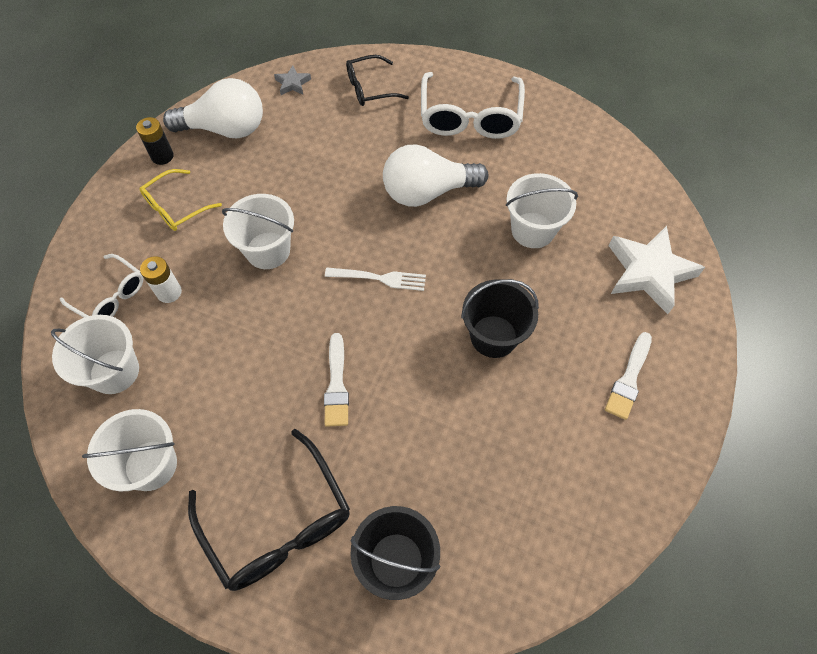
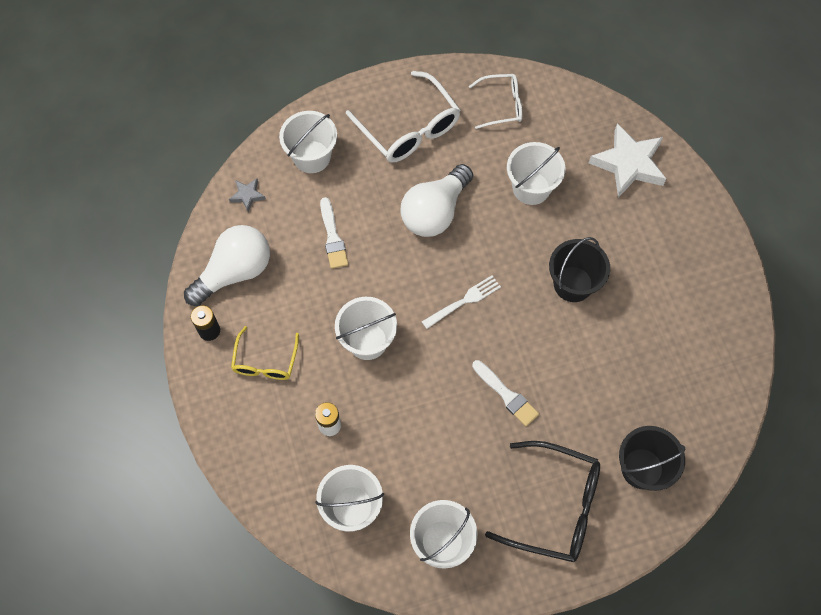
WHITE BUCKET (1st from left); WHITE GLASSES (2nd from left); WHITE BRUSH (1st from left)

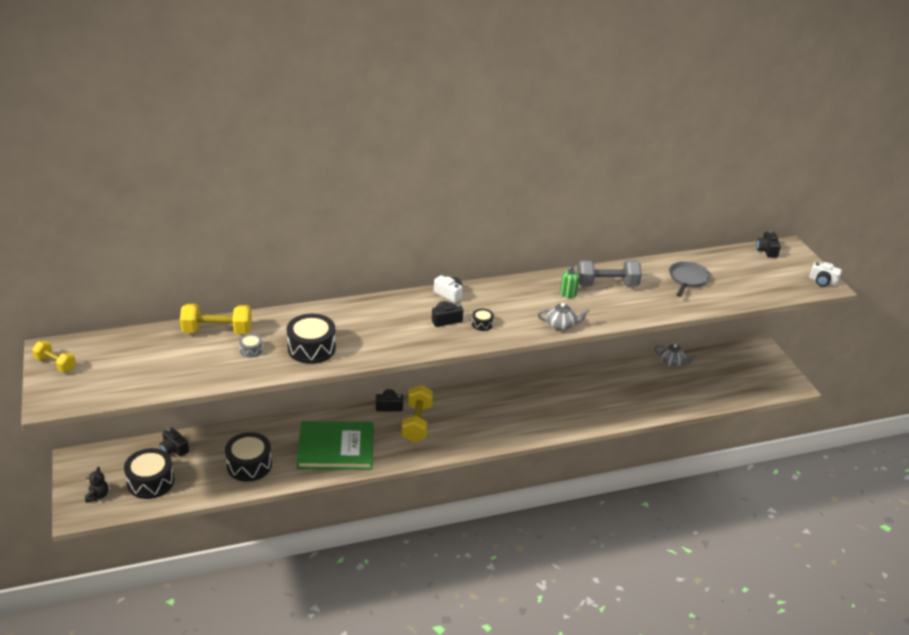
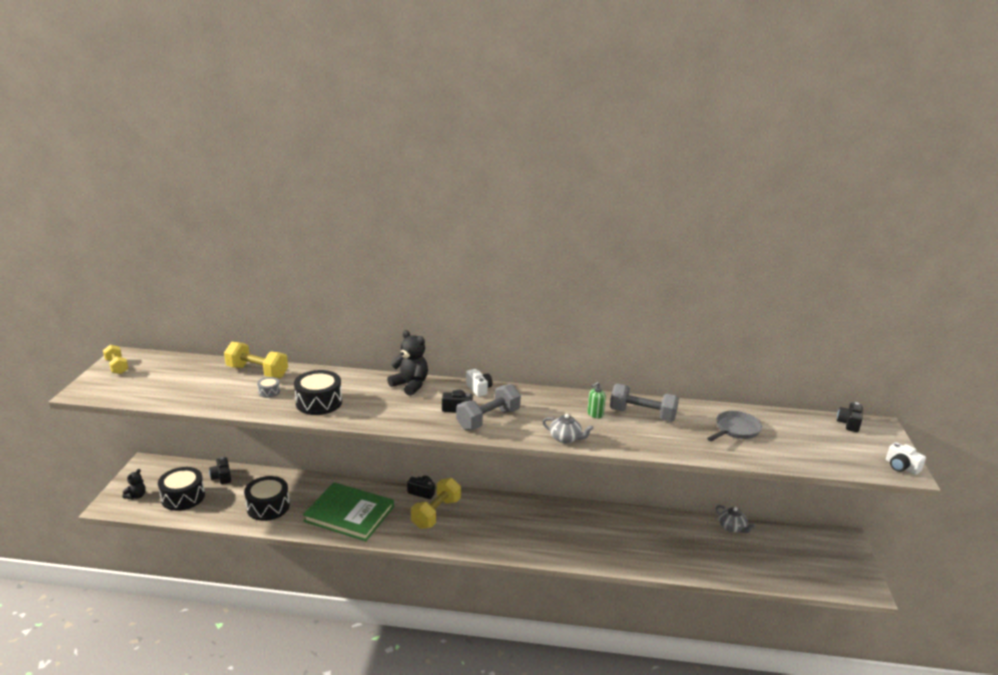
GREY DUMBBELL (1st from left); BLACK TEDDY BEAR (2nd from left)

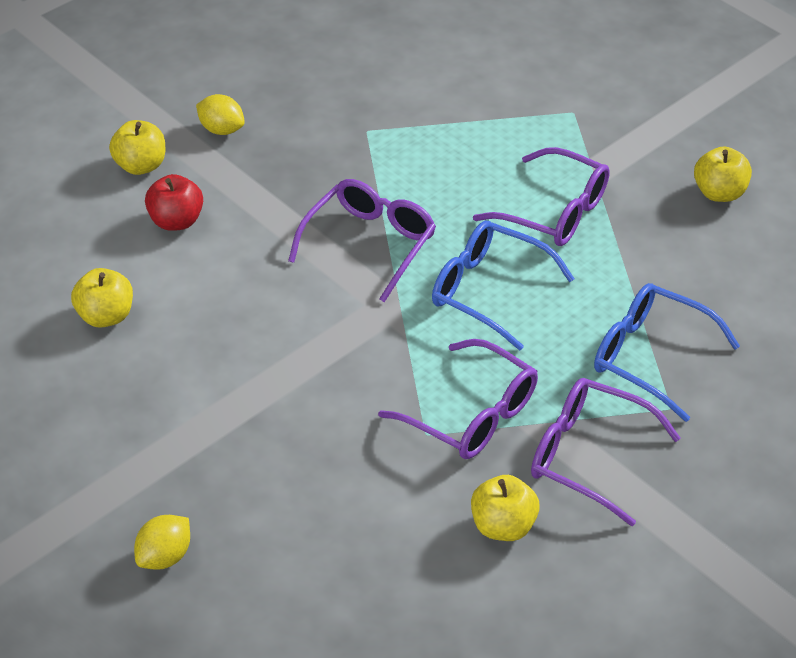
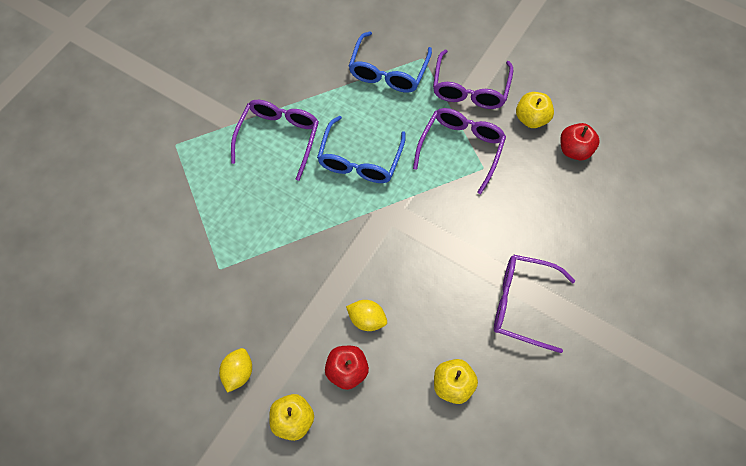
YELLOW APPLE (4th from left in the first image); PURPLE GLASSES (4th from left); YELLOW LEMON (2nd from left); RED APPLE (2nd from left)

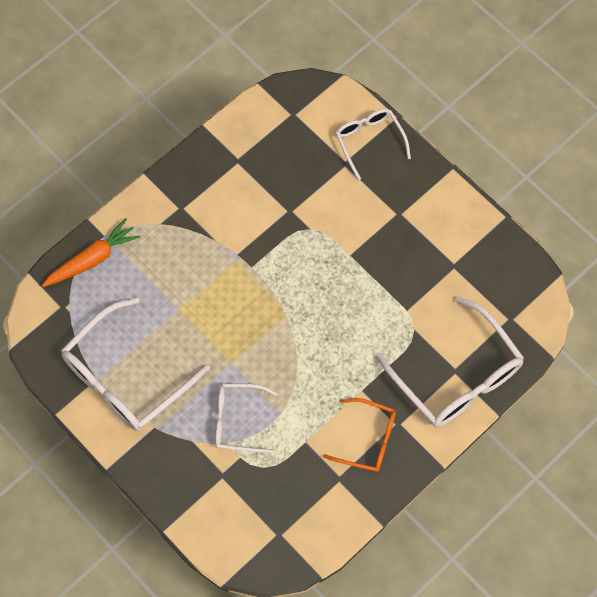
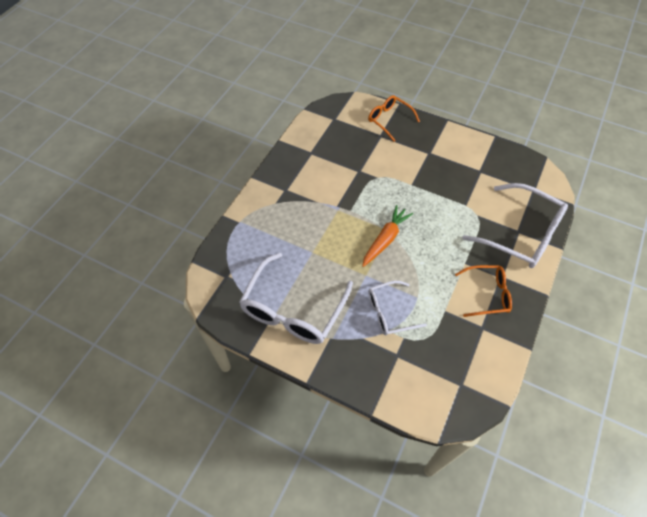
ORANGE GLASSES (1st from left); ORANGE CARROT

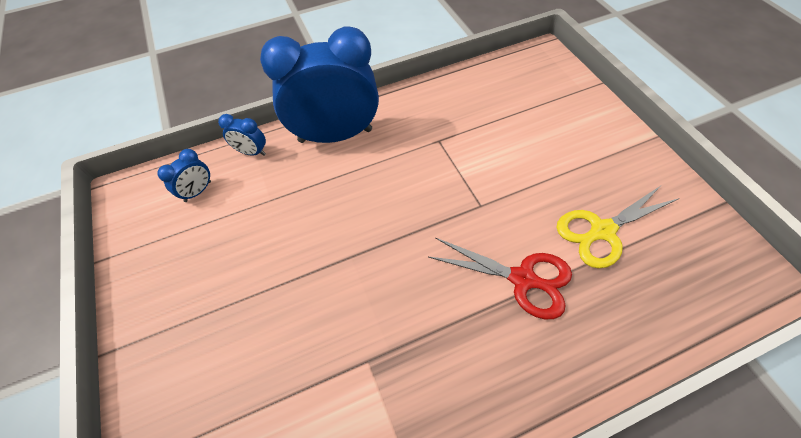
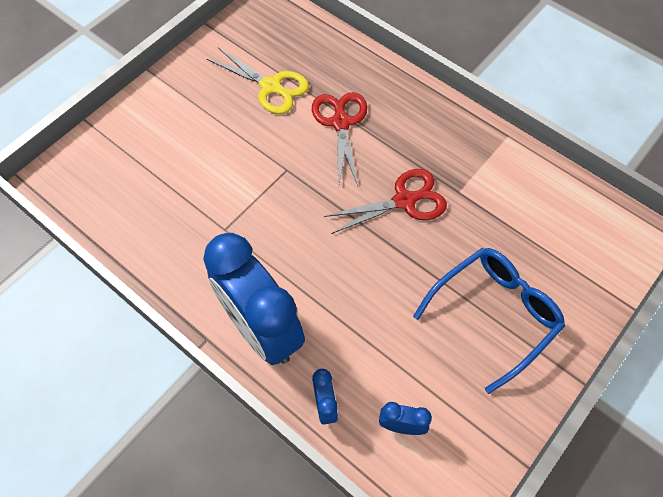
RED SCISSORS (2nd from left); BLUE GLASSES

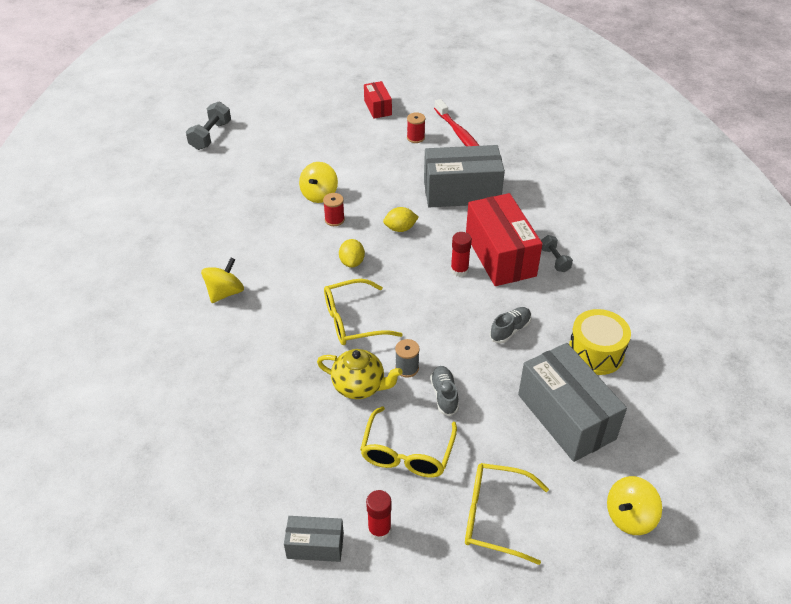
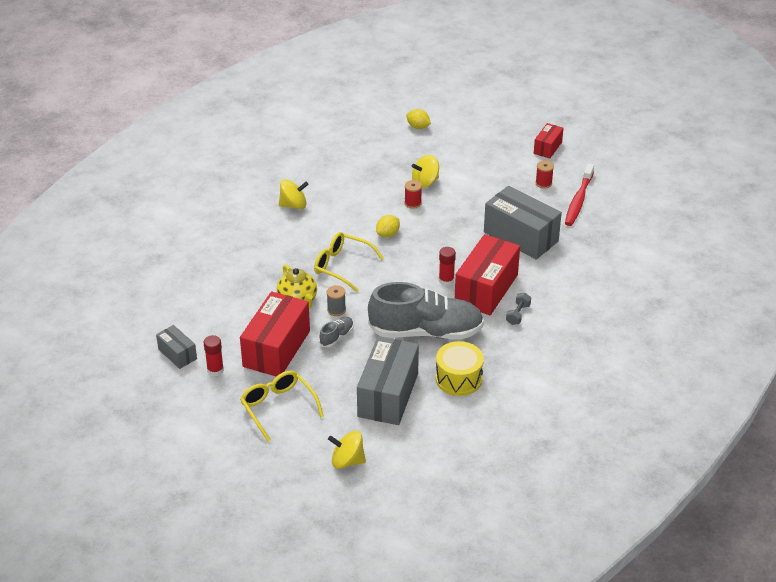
GREY DUMBBELL (1st from left in the first image); YELLOW LEMON (2nd from left); GREY SHOE (2nd from left); RED BOX (1st from left)

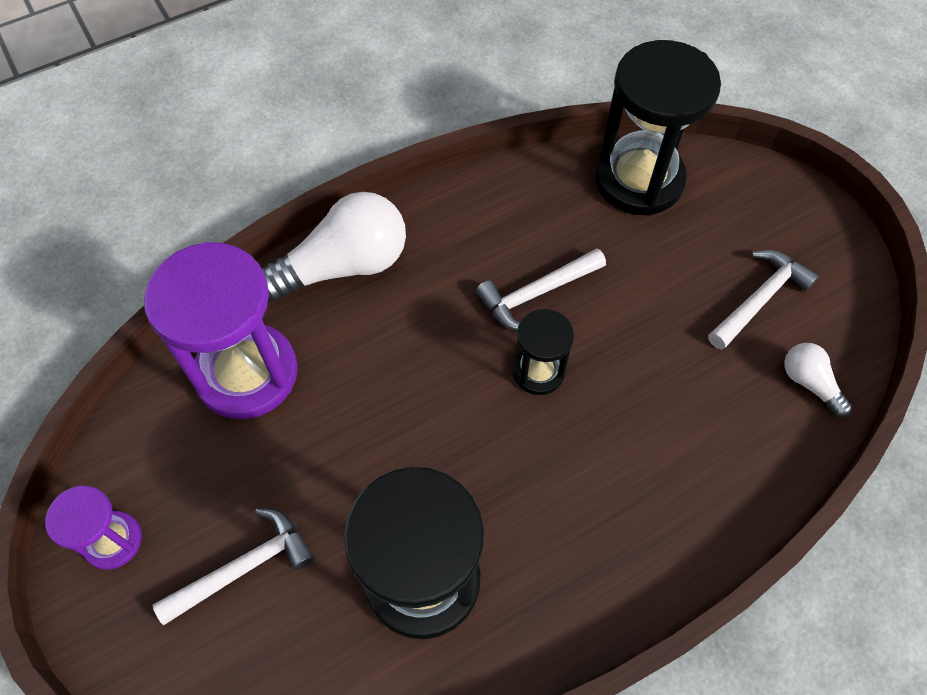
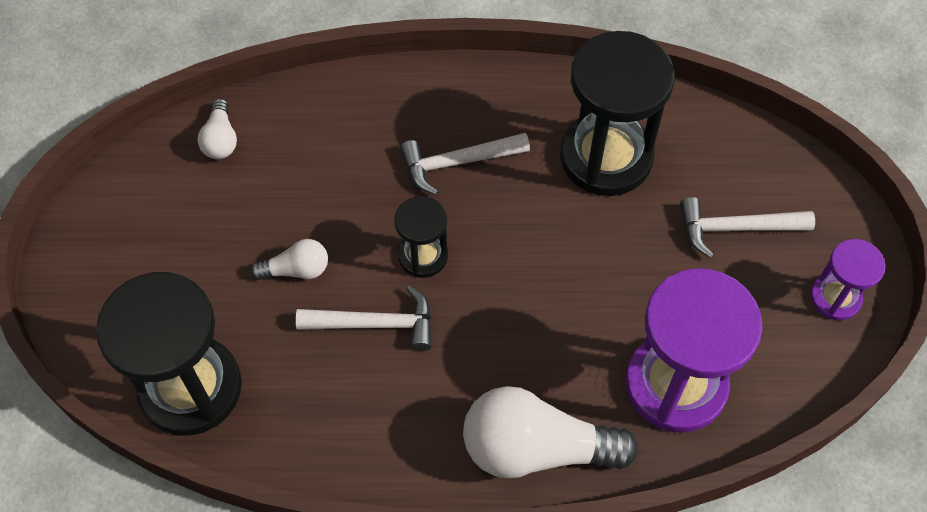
WHITE HAMMER (2nd from left); WHITE LIGHT BULB (2nd from left)

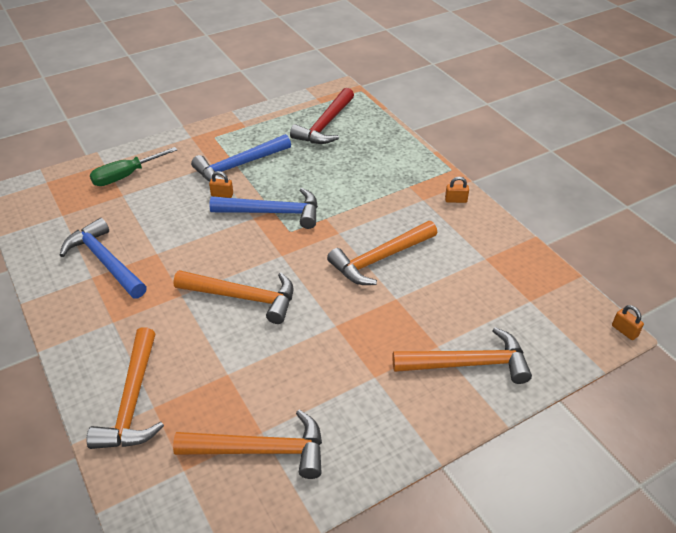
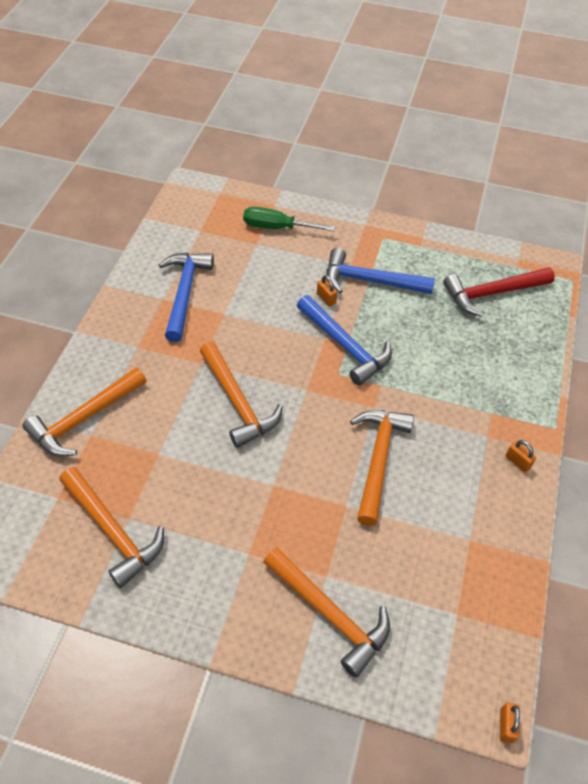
ORANGE HAMMER (5th from left)

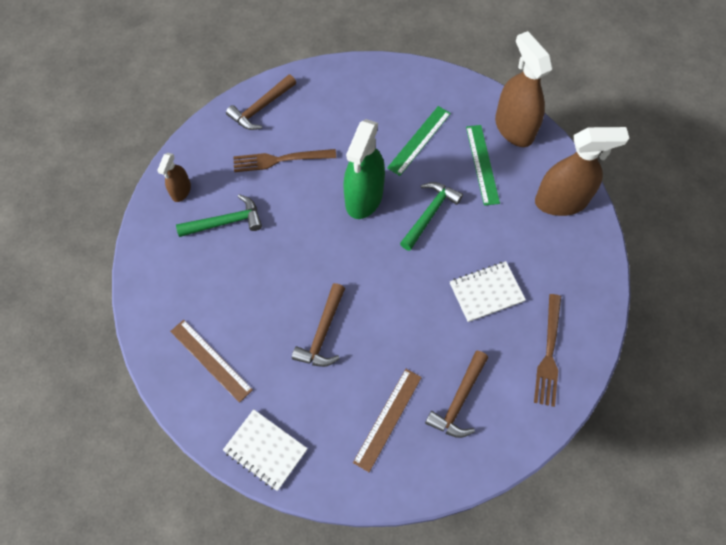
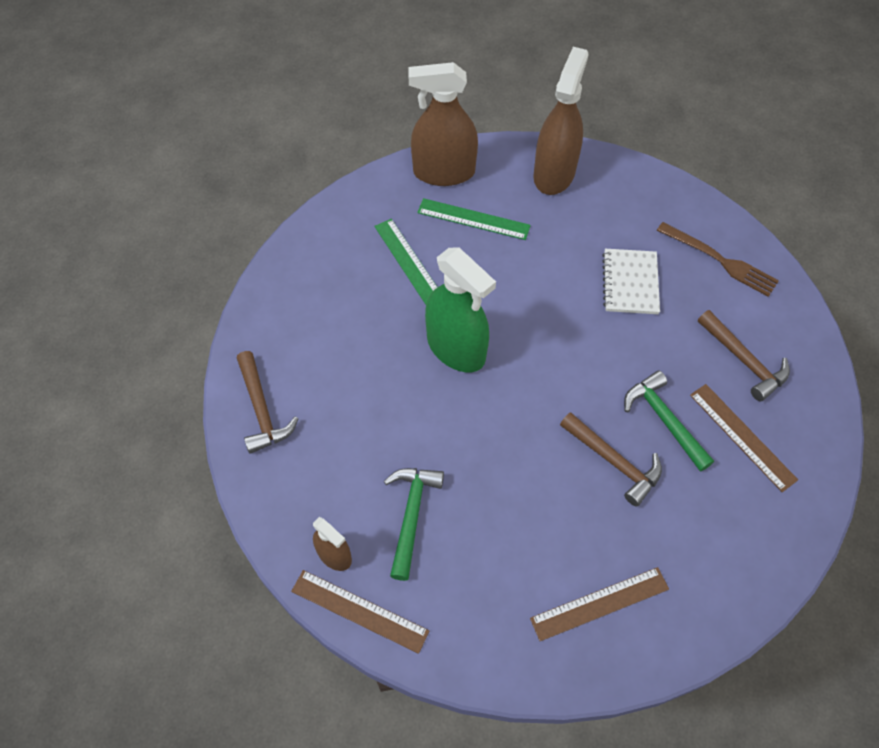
BROWN FORK (1st from left in the first image); GREEN HAMMER (2nd from left); WHITE NOTEBOOK (1st from left in the first image); BROWN RULER (1st from left)

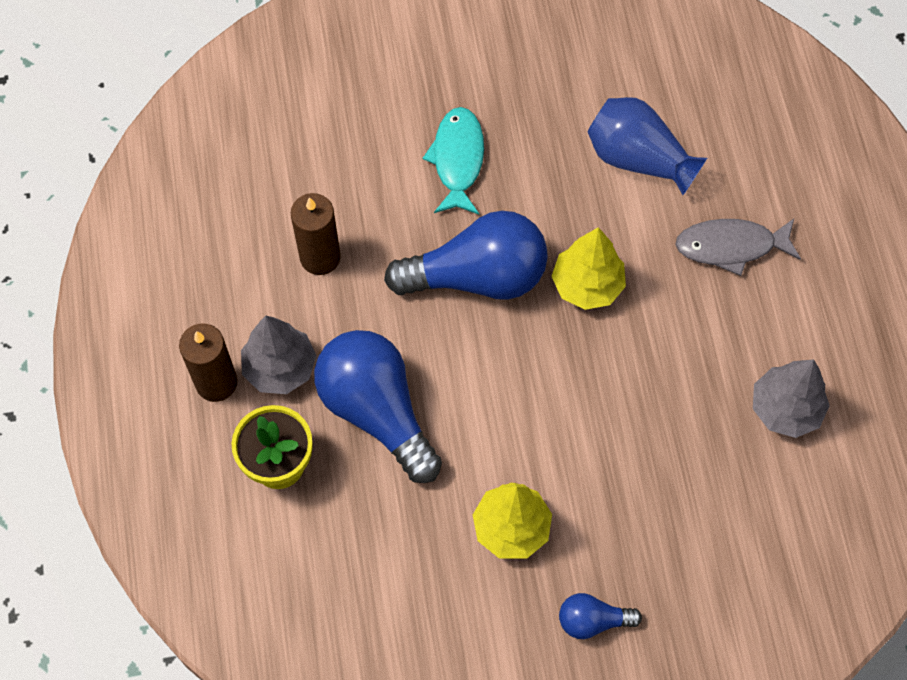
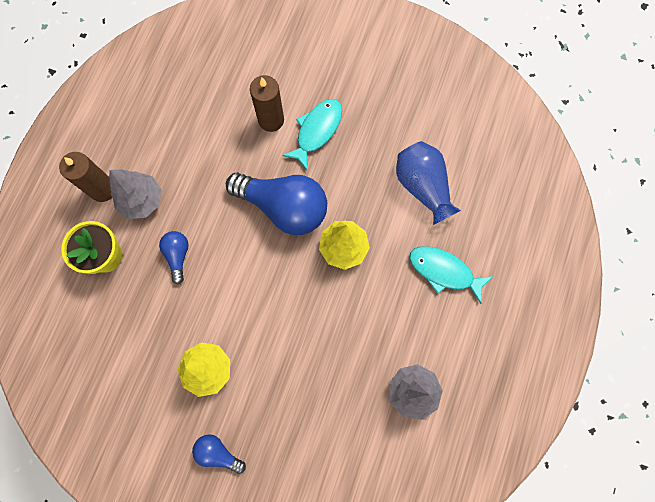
BROWN CANDLE (2nd from left); TURQUOISE FISH (2nd from left); BLUE LIGHT BULB (1st from left)

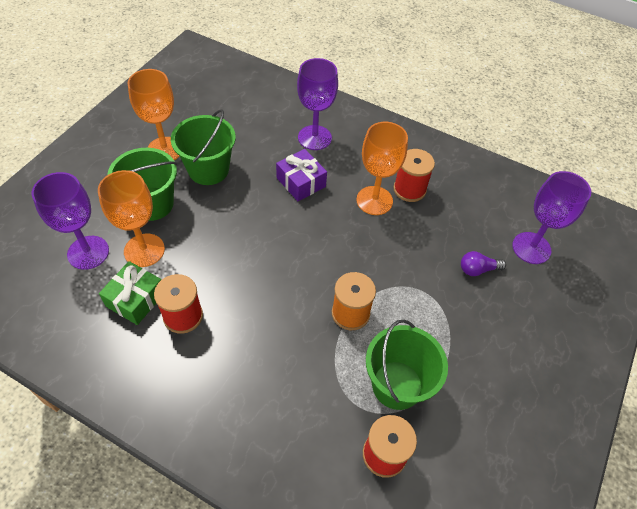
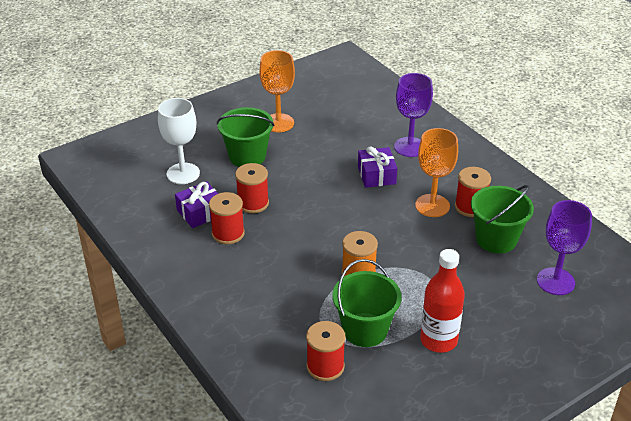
GREEN BUCKET (3rd from left); ORANGE GOBLET (1st from left in the first image); WHITE GOBLET; PURPLE LIGHT BULB; PURPLE GIFT (1st from left); RED SPOOL (2nd from left); RED BOTTLE

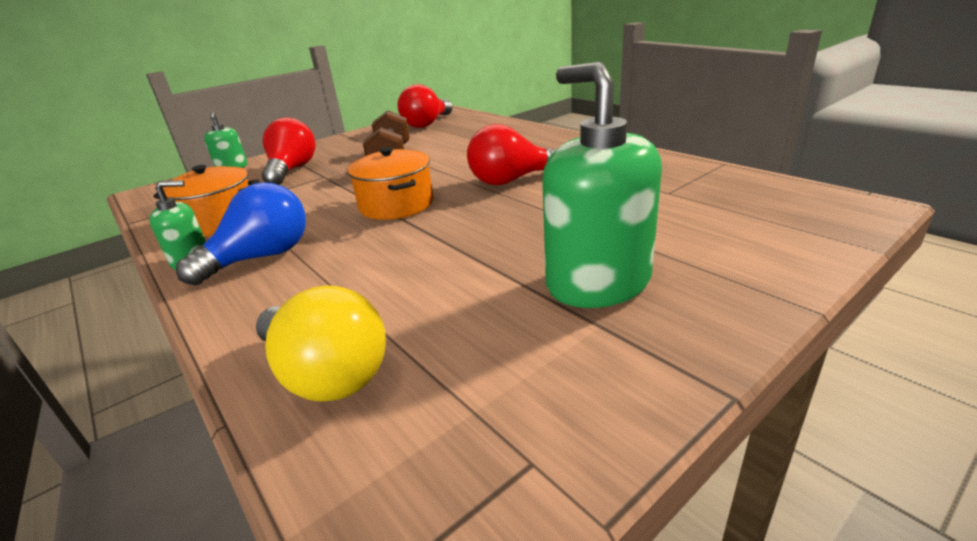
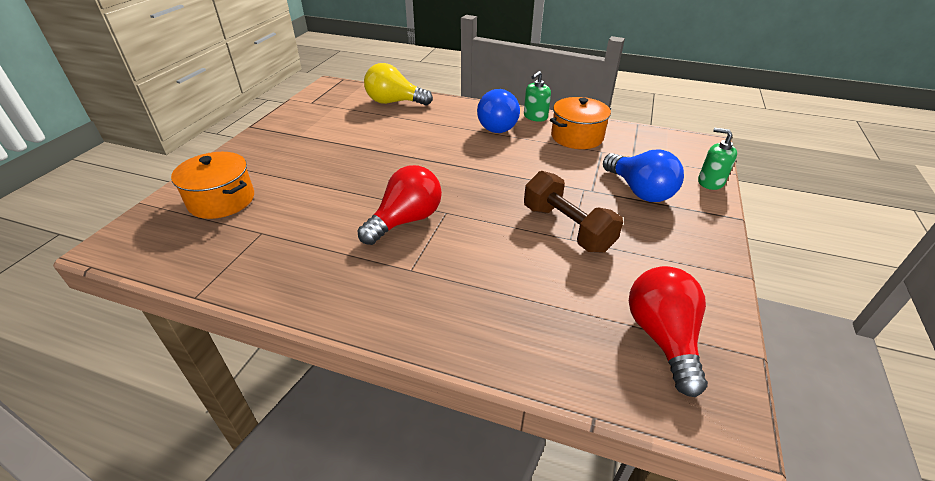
GREEN SOAP DISPENSER (3rd from left in the first image); BLUE LIGHT BULB (2nd from left); ORANGE POT (1st from left)

